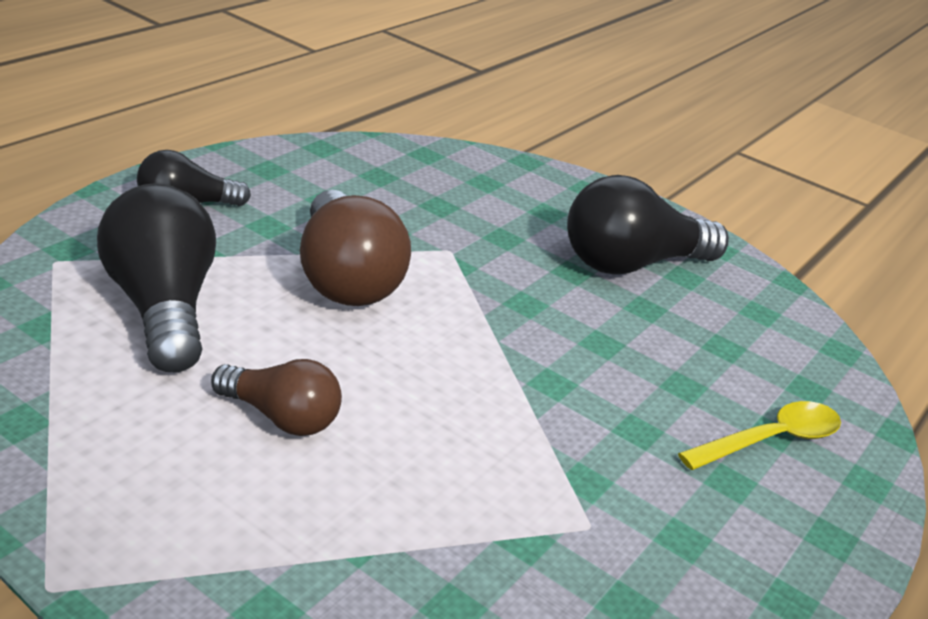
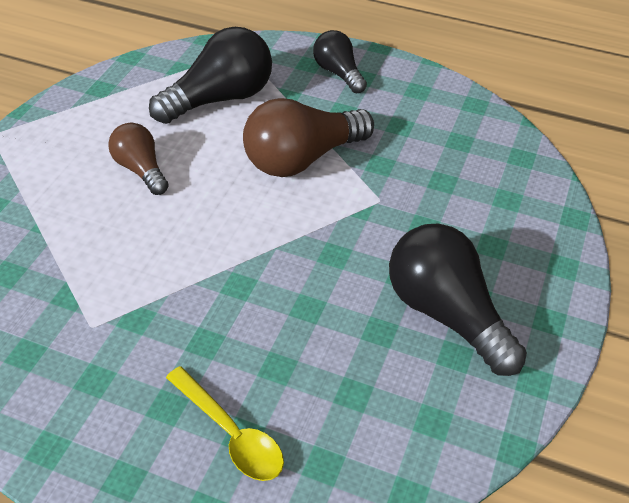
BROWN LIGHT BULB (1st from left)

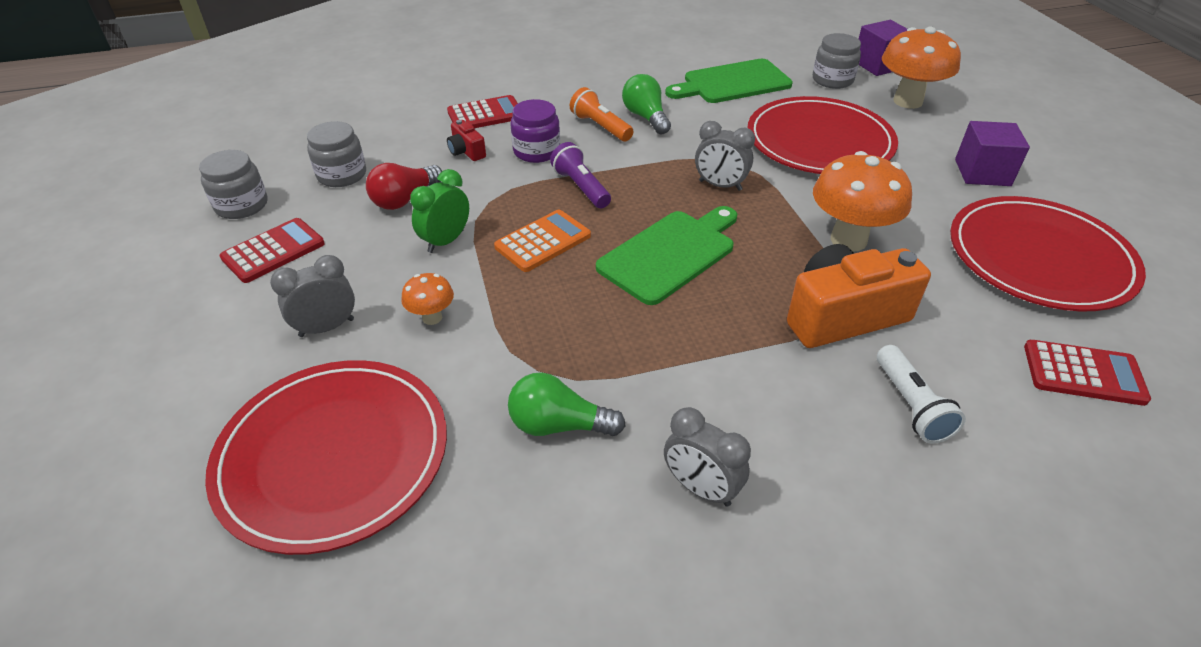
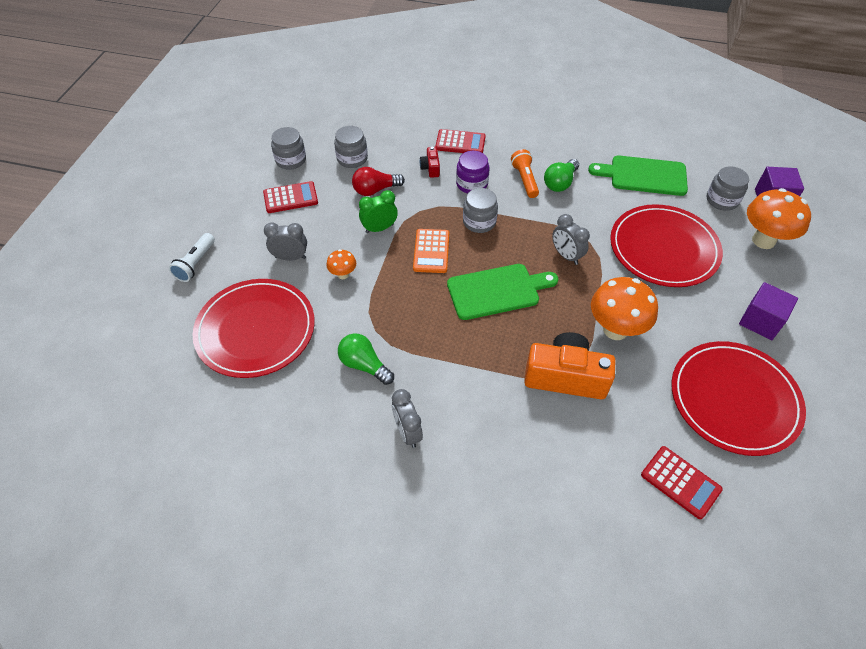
GREEN LIGHT BULB (2nd from left); GREY JAR (3rd from left); ORANGE CALCULATOR; WHITE FLASHLIGHT

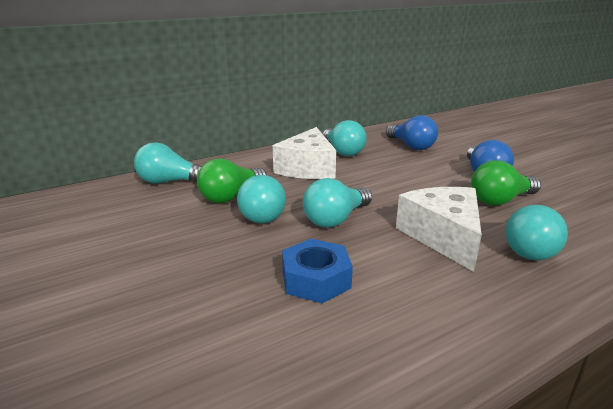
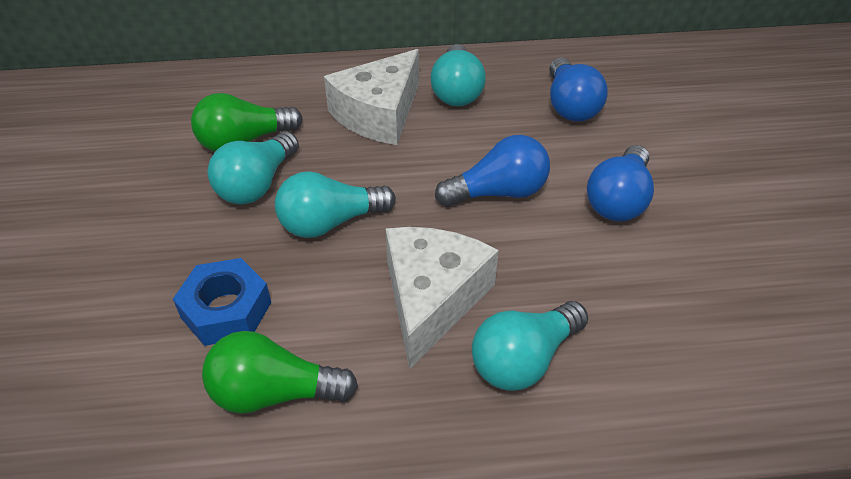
TURQUOISE LIGHT BULB (1st from left in the first image); GREEN LIGHT BULB (2nd from left); BLUE LIGHT BULB (1st from left)

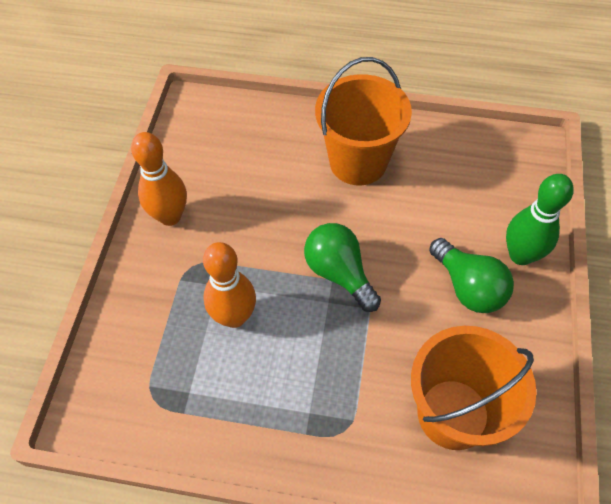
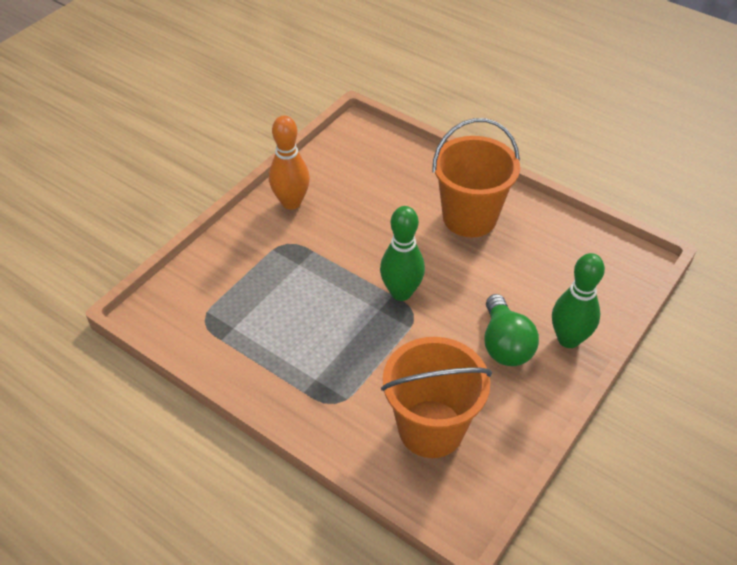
GREEN BOWLING PIN (1st from left); ORANGE BOWLING PIN (2nd from left in the first image)

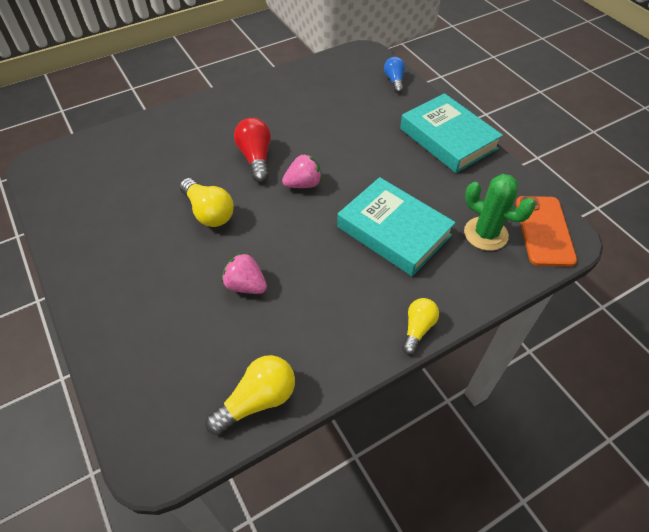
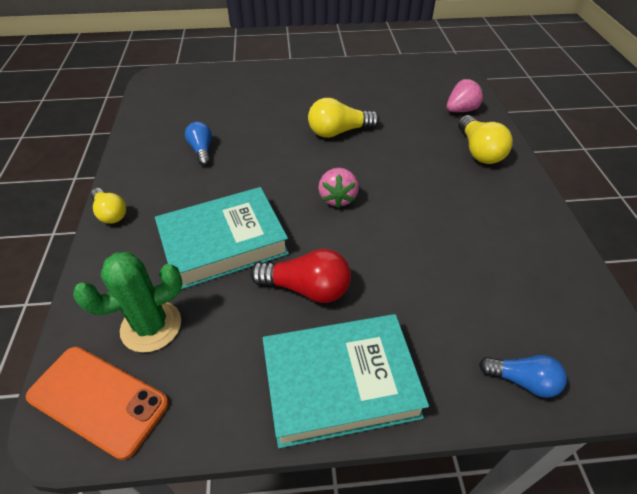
RED LIGHT BULB; PINK STRAWBERRY (2nd from left); YELLOW LIGHT BULB (3rd from left); BLUE LIGHT BULB (1st from left)

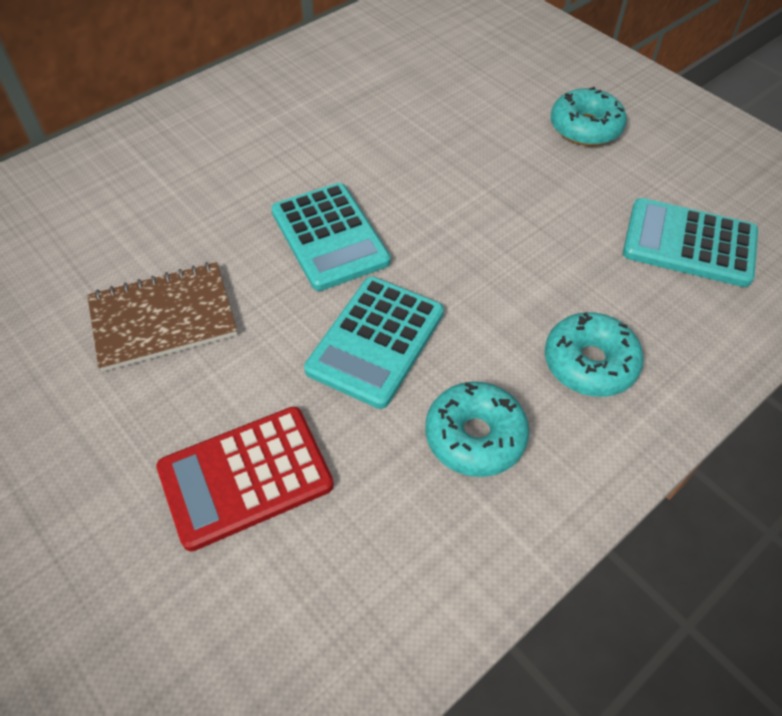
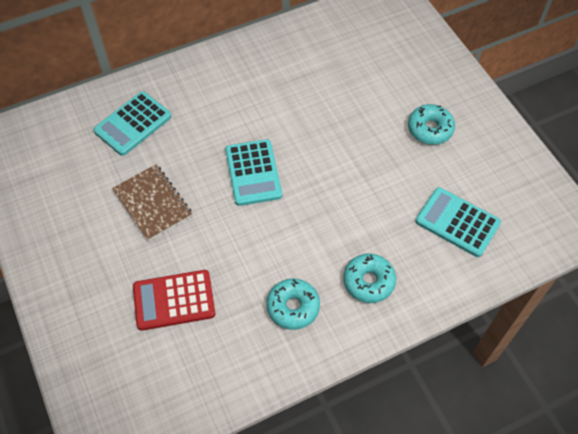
BROWN NOTEBOOK; TURQUOISE CALCULATOR (1st from left)

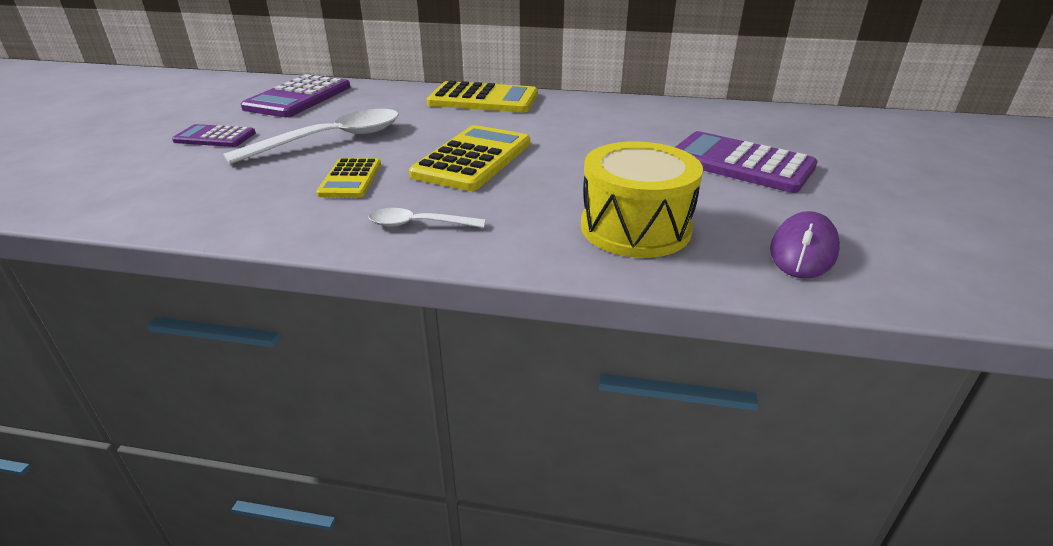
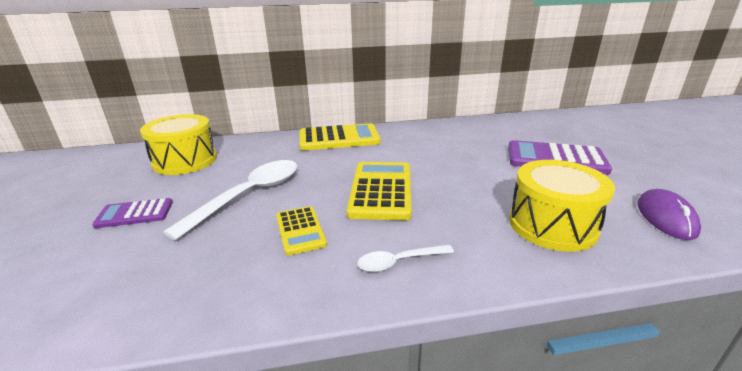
YELLOW DRUM (1st from left)

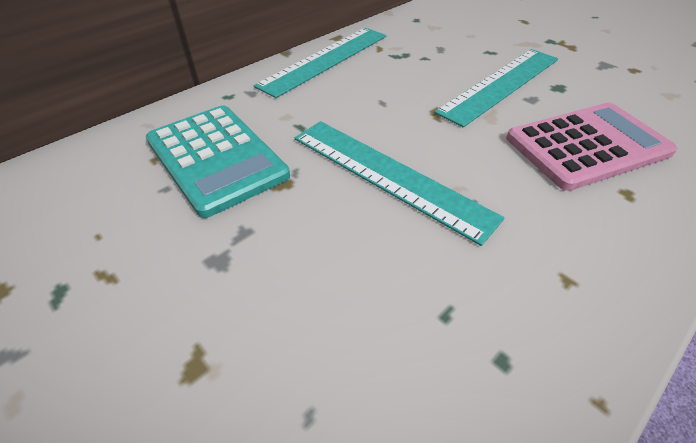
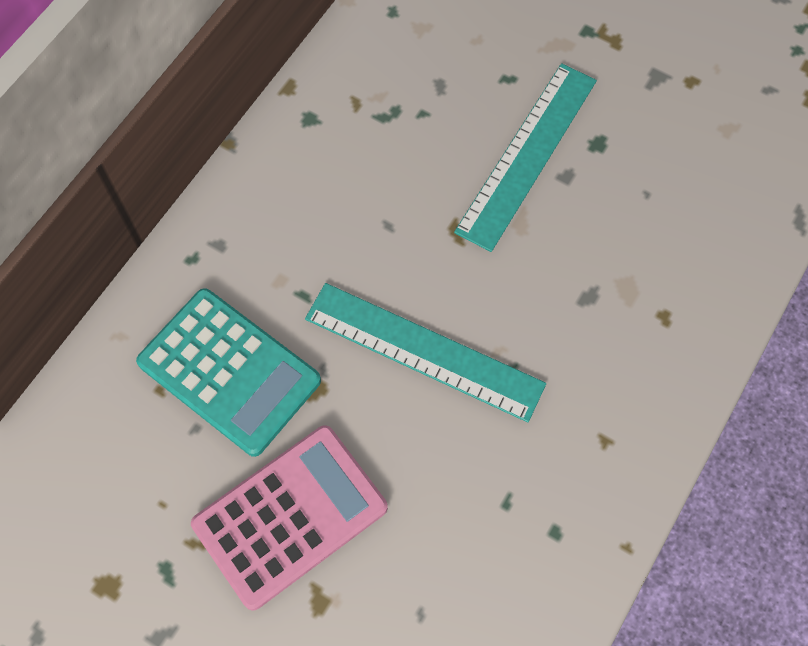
TURQUOISE RULER (1st from left in the first image); PINK CALCULATOR

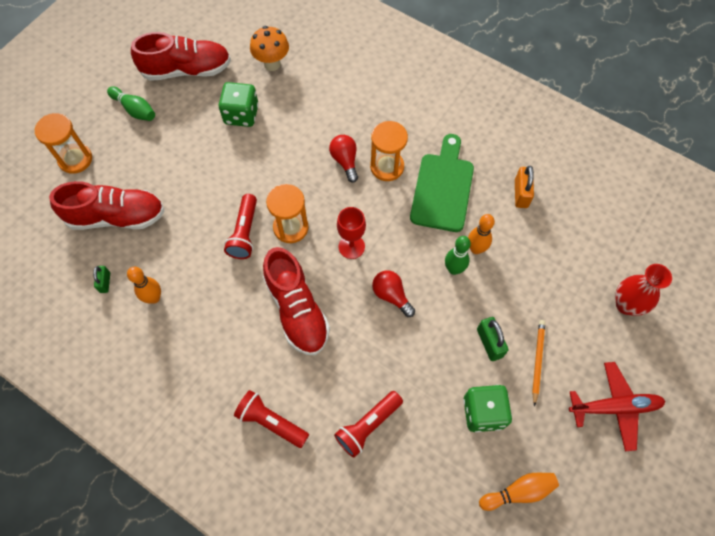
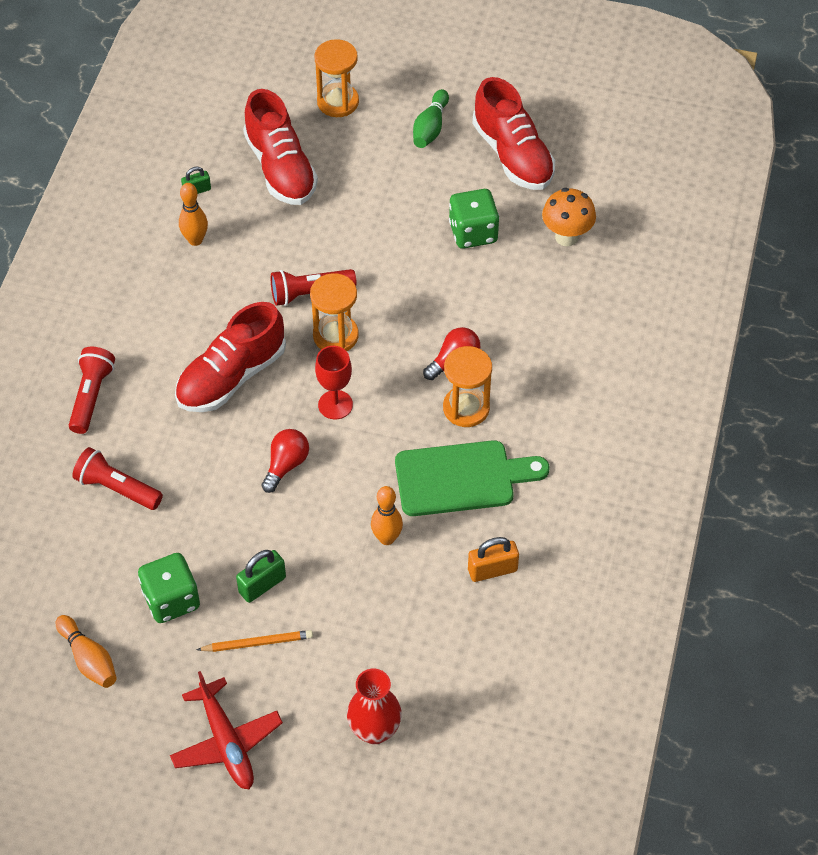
GREEN BOWLING PIN (2nd from left in the first image)

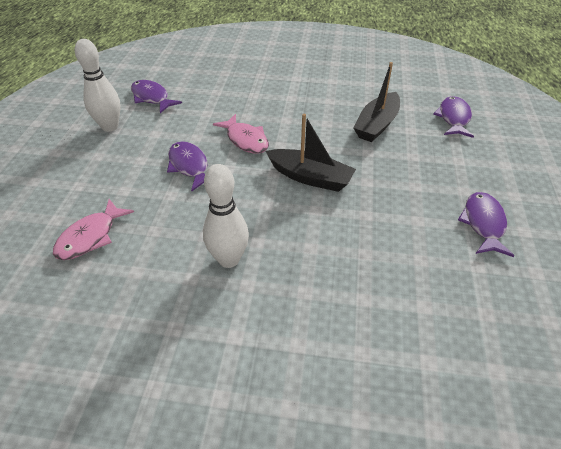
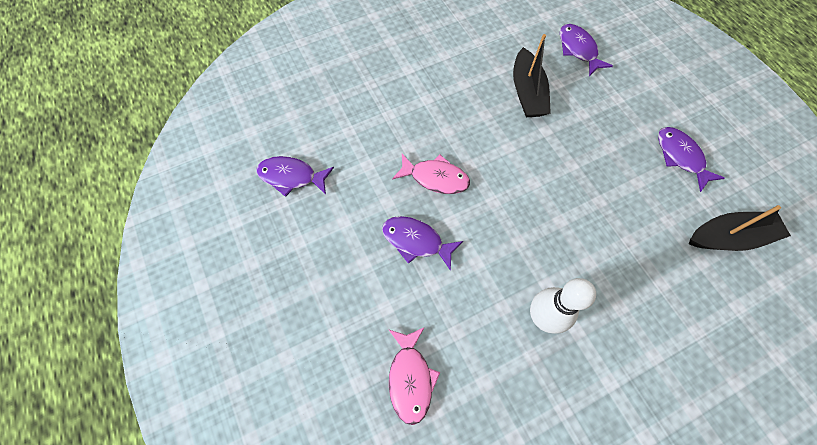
WHITE BOWLING PIN (1st from left in the first image); BLACK BOAT (2nd from left)

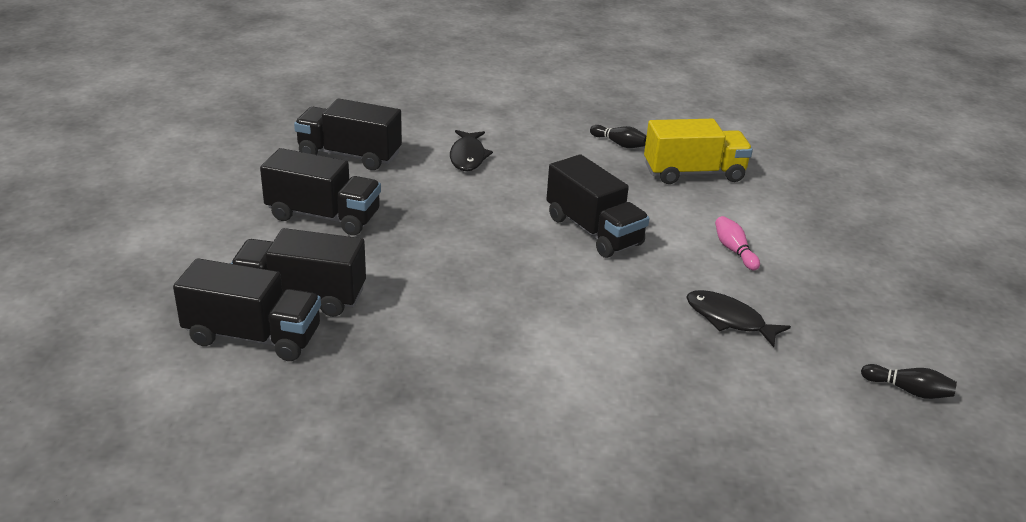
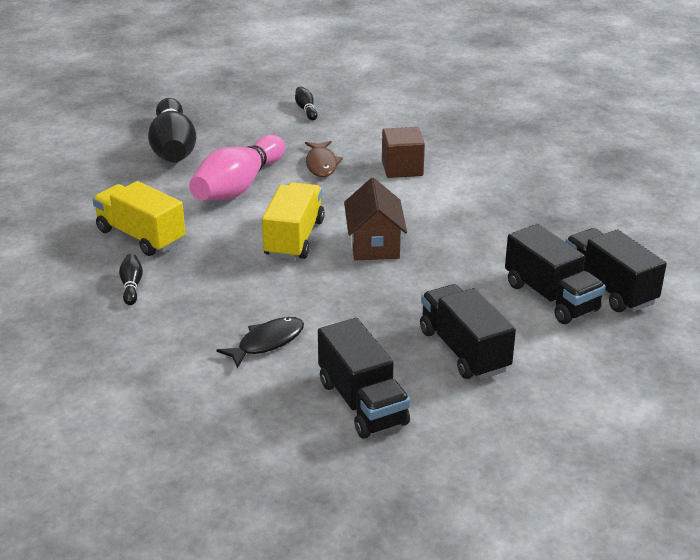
YELLOW TRUCK (2nd from left); PINK BOWLING PIN; BROWN FISH; BLACK BOWLING PIN (2nd from left); BROWN CUBE; BROWN HOUSE

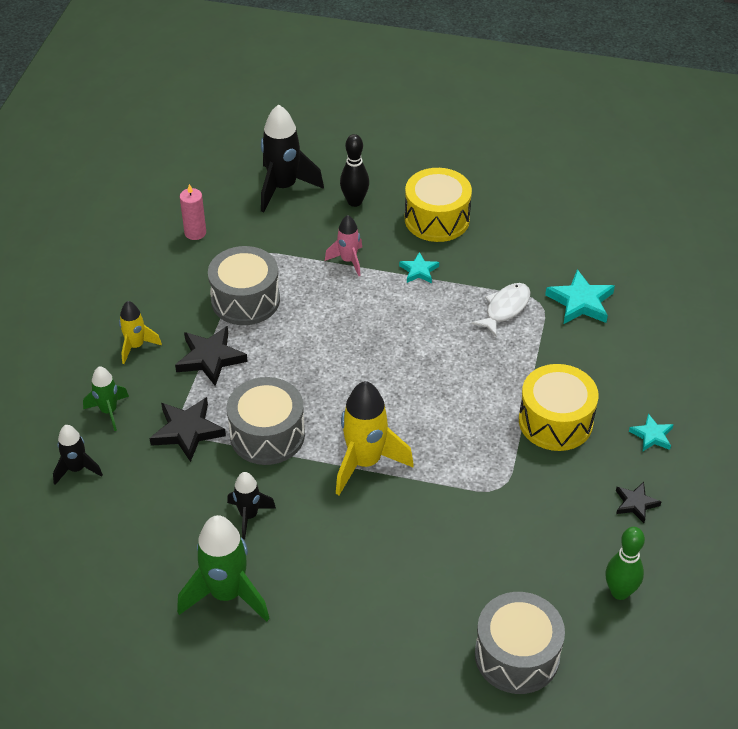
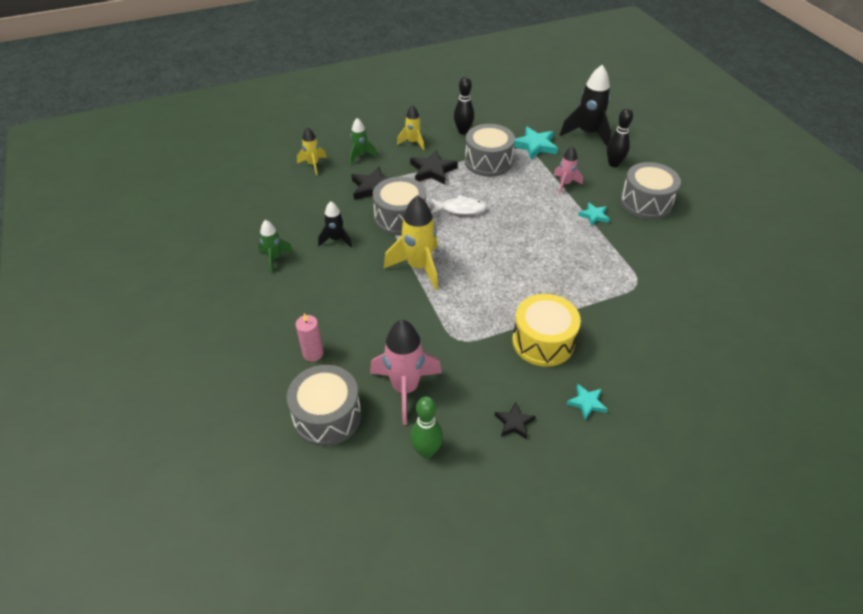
GREY DRUM (4th from left); PINK CANDLE; TURQUOISE STAR (1st from left); WHITE FISH; YELLOW ROCKET (1st from left); GREEN ROCKET (1st from left); BLACK BOWLING PIN (1st from left); PINK ROCKET (1st from left)

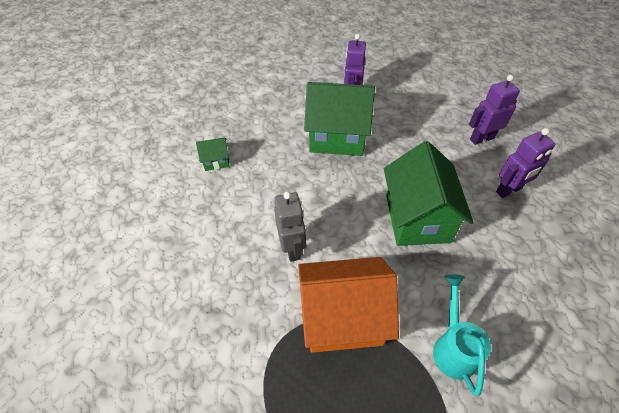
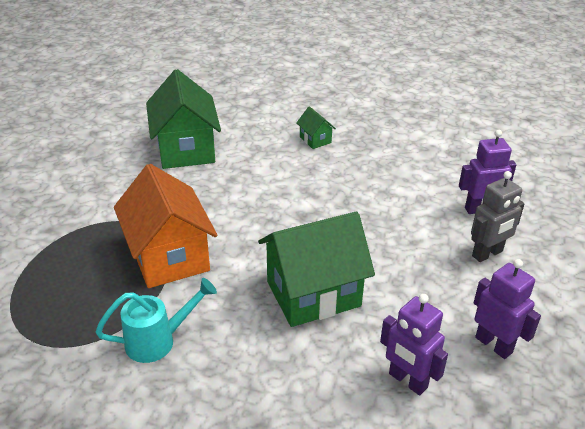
GREEN HOUSE (1st from left); GREY ROBOT

